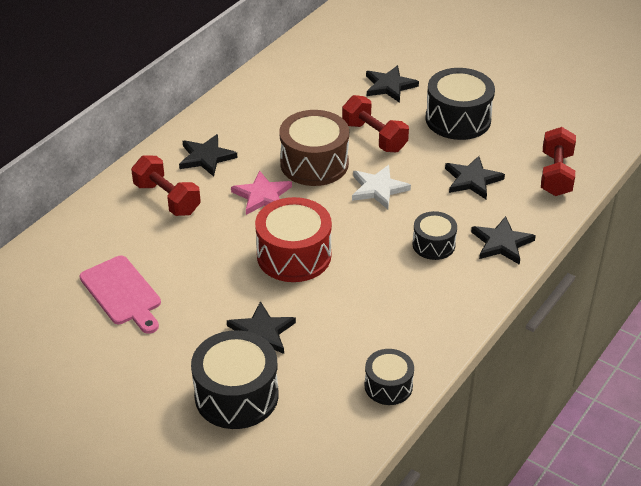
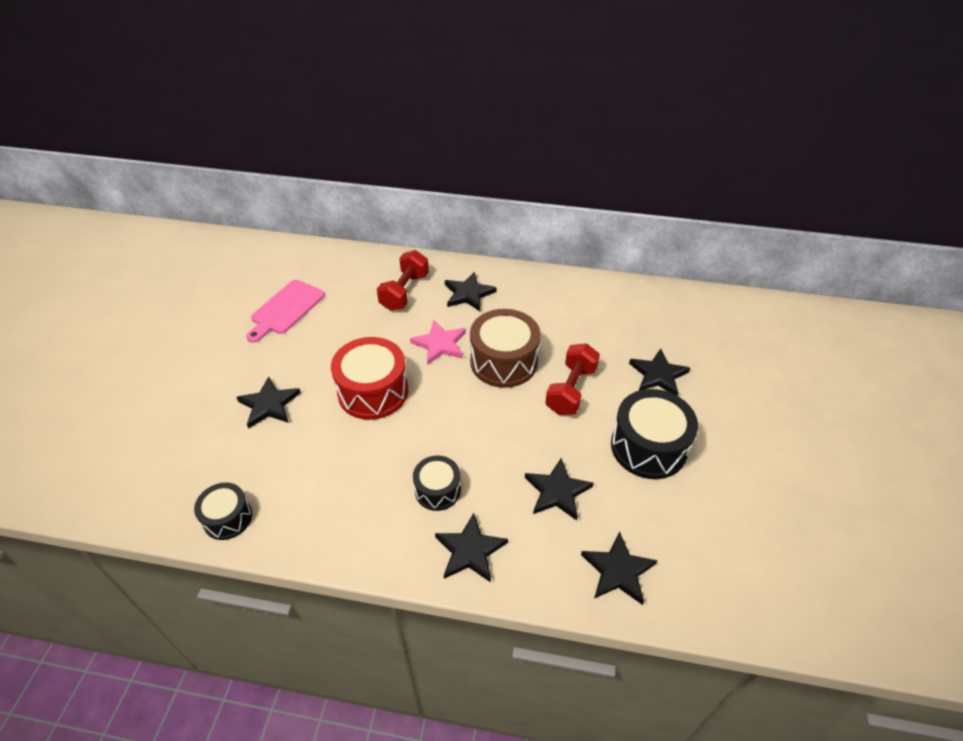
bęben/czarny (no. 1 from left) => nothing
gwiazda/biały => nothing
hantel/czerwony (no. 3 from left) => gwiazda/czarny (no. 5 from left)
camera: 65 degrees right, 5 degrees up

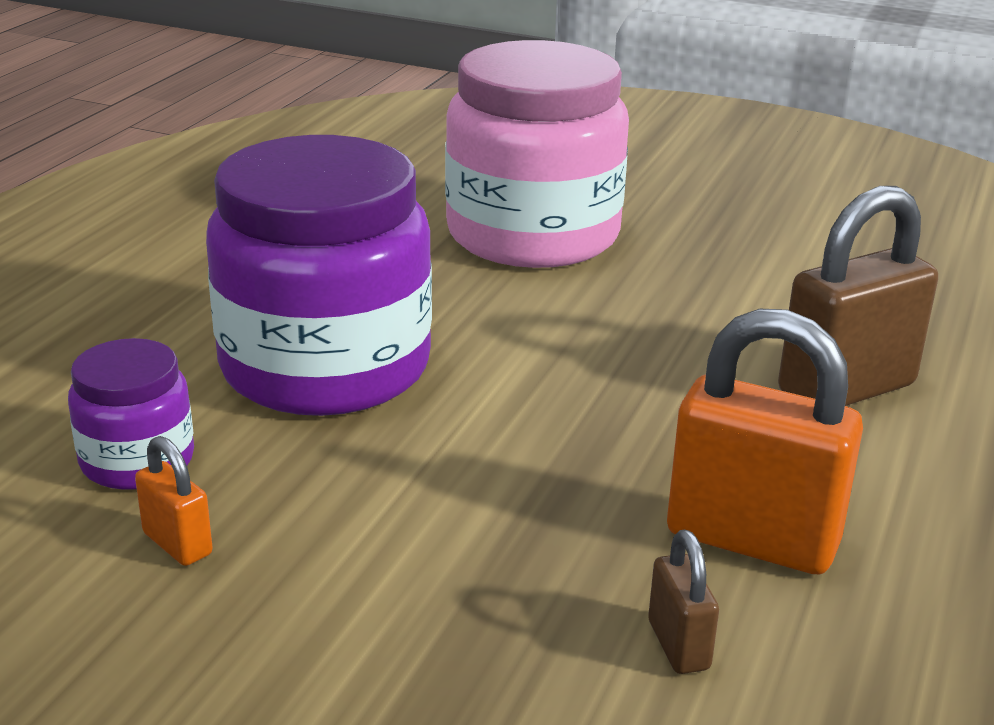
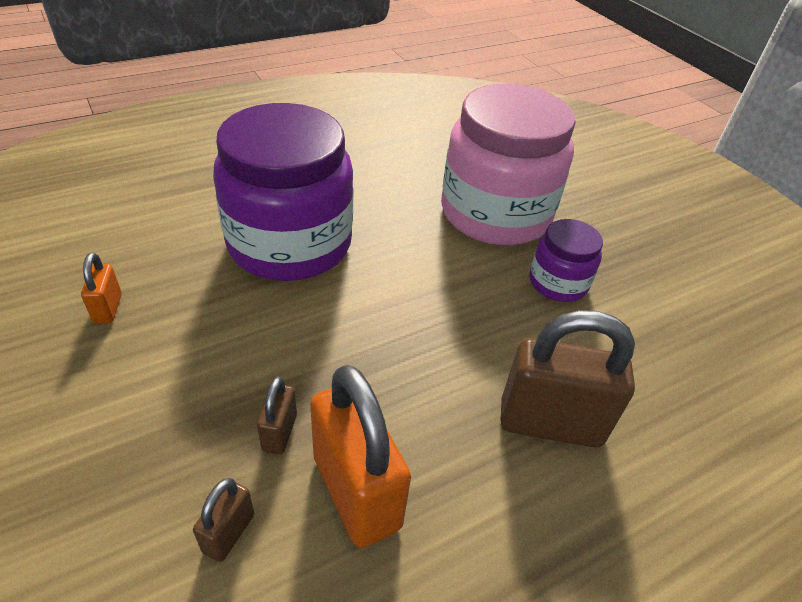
nothing => kłódka/brązowy (no. 2 from left)
słoik/fioletowy (no. 1 from left in the first image) => słoik/fioletowy (no. 2 from left), shifted
camera: 35 degrees right, 15 degrees up

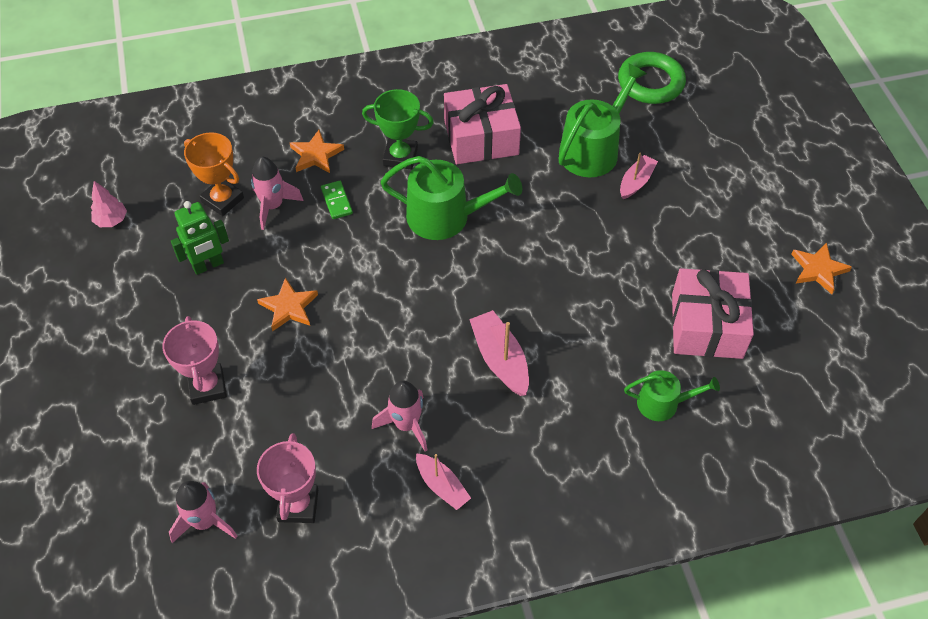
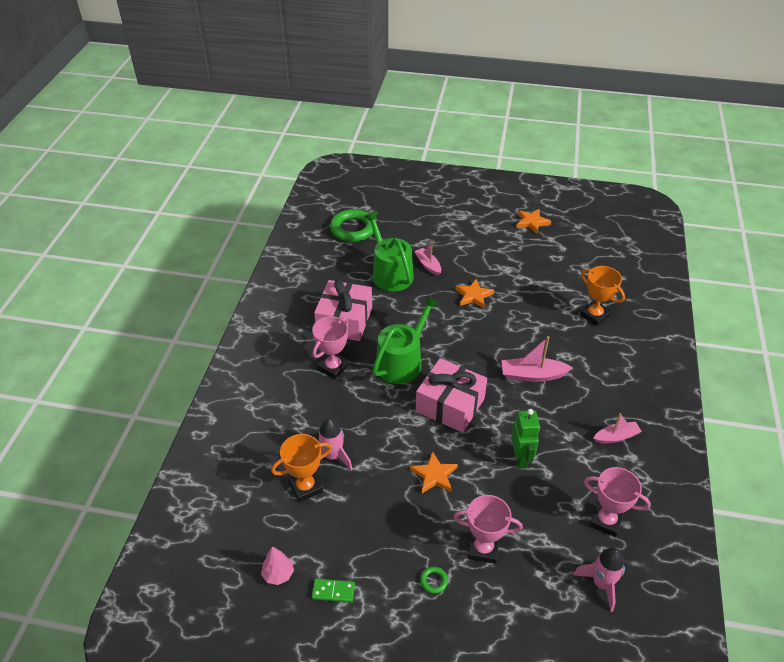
rakieta/różowy (no. 3 from left) => nothing
nothing => pierścień/zielony (no. 2 from left)
robot/zielony, shifted
gwiazda/pomarańczowy (no. 2 from left), shifted
kostka domina/zielony, shifted
prezent/różowy (no. 2 from left), shifted
konewka/zielony (no. 3 from left) => puchar/pomarańczowy (no. 2 from left)
puchar/zielony => puchar/różowy (no. 1 from left)
camera: 65 degrees left, 10 degrees down

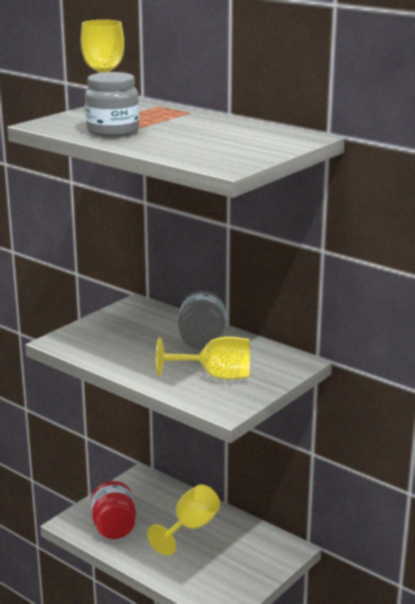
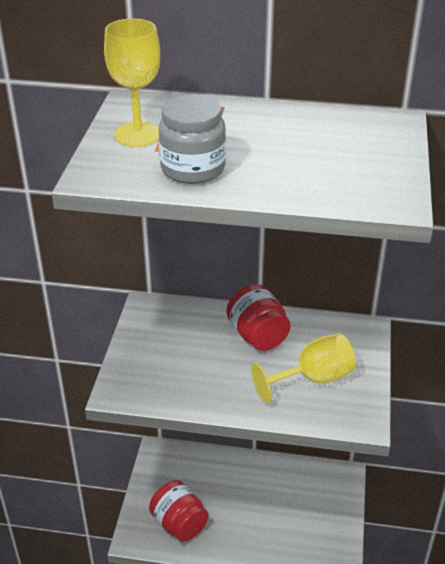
kielich/żółty (no. 2 from left) => nothing
słoik/szary (no. 2 from left) => słoik/czerwony (no. 2 from left)
camera: 30 degrees left, 15 degrees up

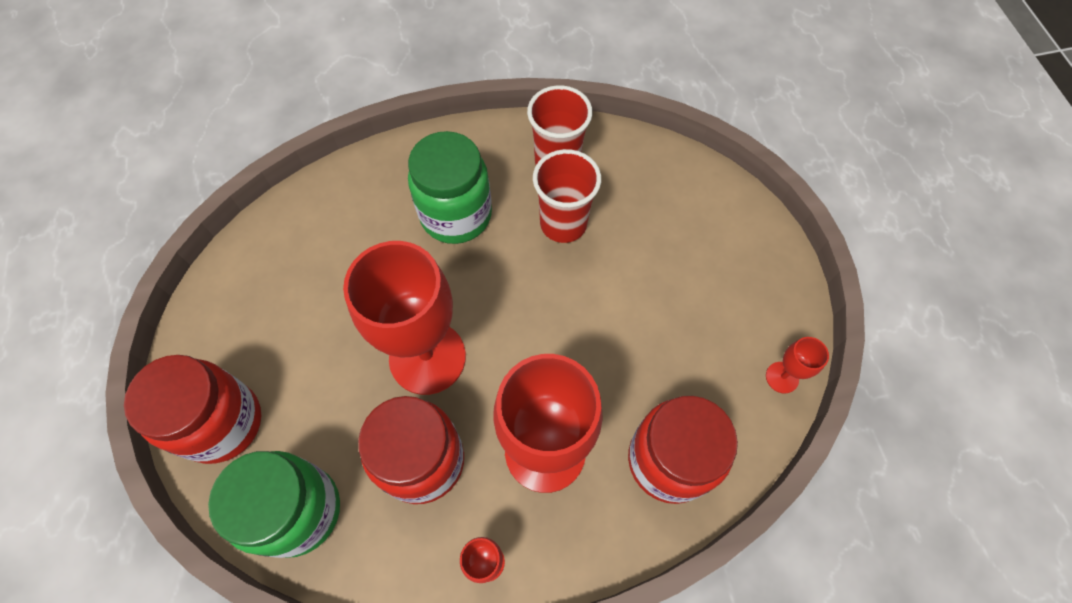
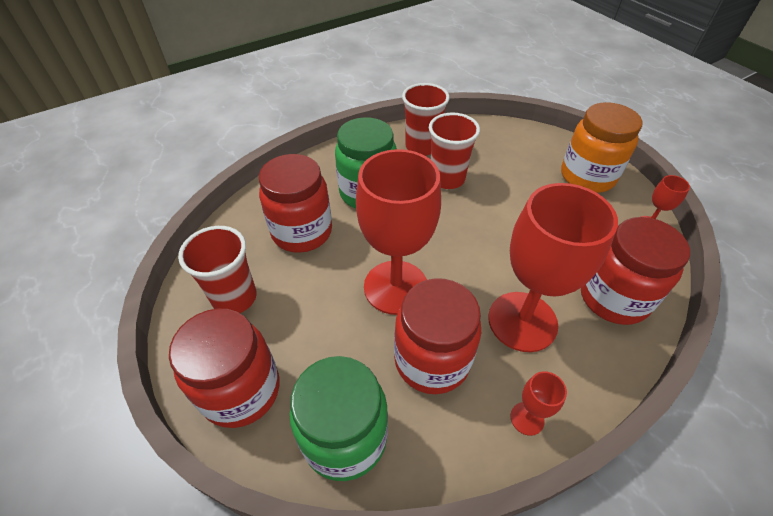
nothing => szklanka/czerwony (no. 1 from left)
nothing => słoik/czerwony (no. 2 from left)
nothing => słoik/pomarańczowy
camera: 20 degrees left, 15 degrees down

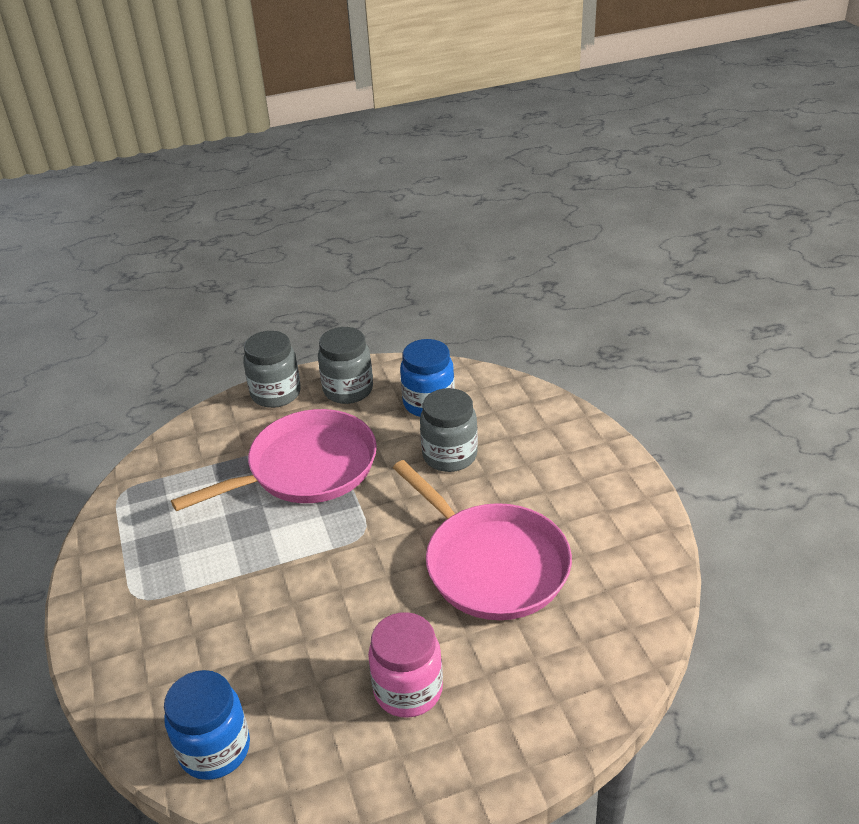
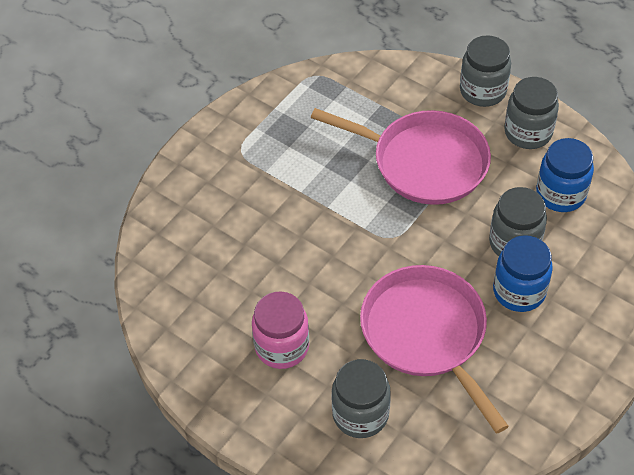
nothing => słoik/szary (no. 1 from left)
słoik/niebieski (no. 1 from left), shifted
patelnia/różowy (no. 2 from left), 135 degrees clockwise
camera: 55 degrees right, 15 degrees up

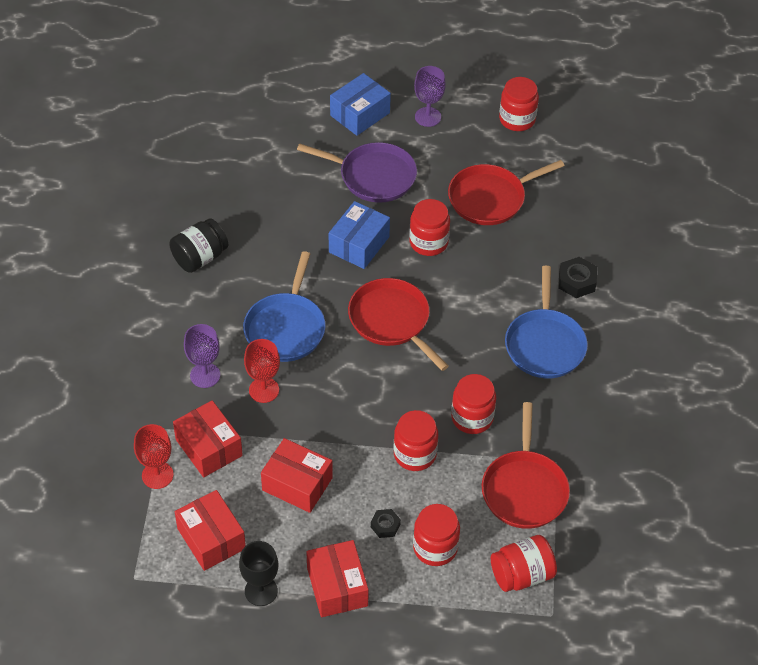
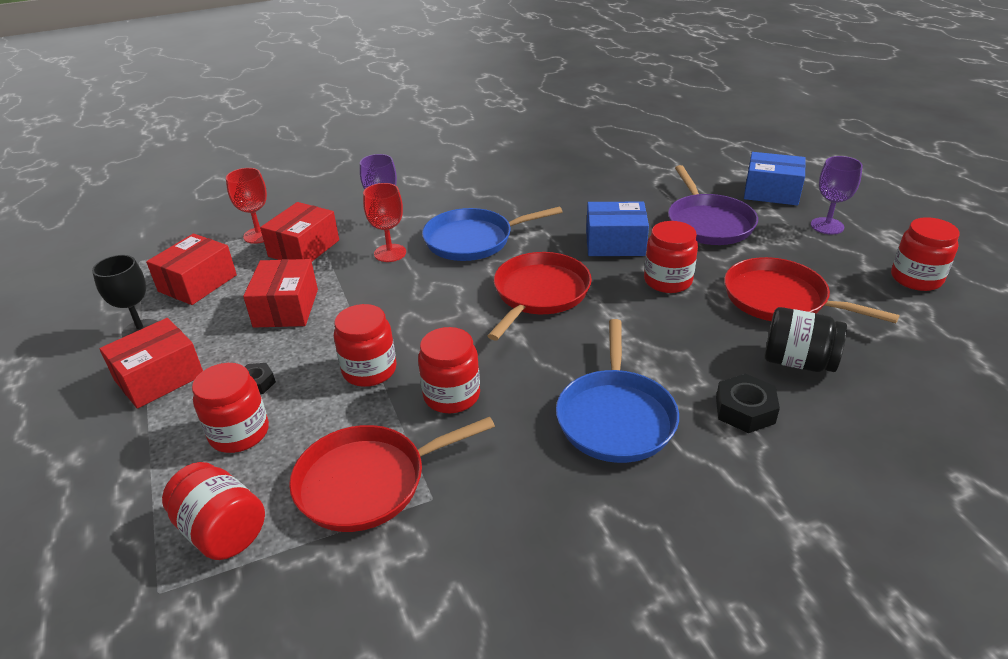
słoik/czarny, shifted
patelnia/niebieski (no. 2 from left), 60 degrees counterclockwise
camera: 65 degrees right, 15 degrees down

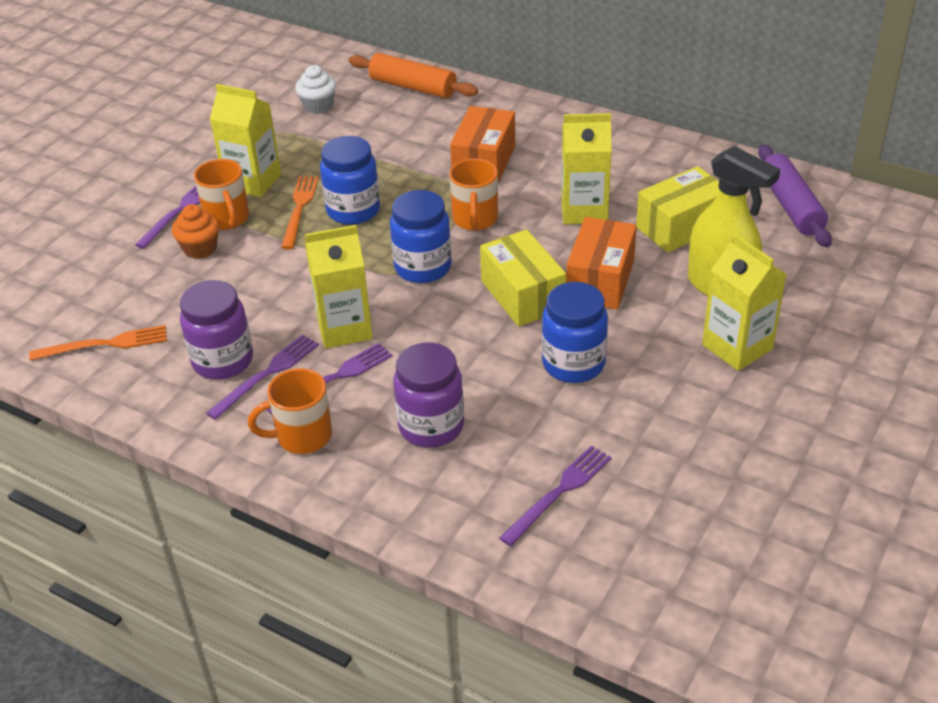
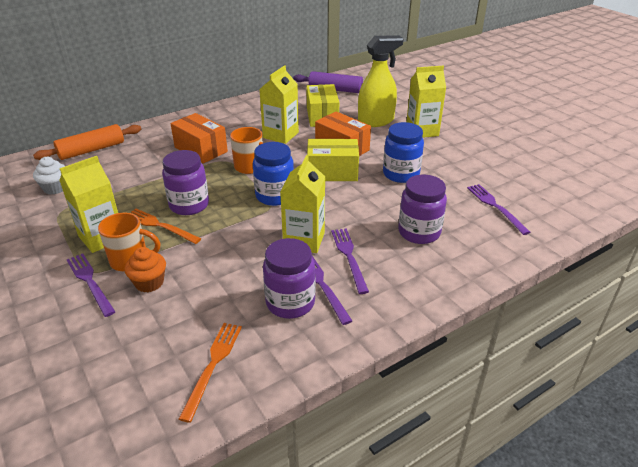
kubek/pomarańczowy (no. 2 from left) => nothing
słoik/niebieski (no. 1 from left) => słoik/fioletowy (no. 1 from left)
camera: 65 degrees left, 5 degrees down

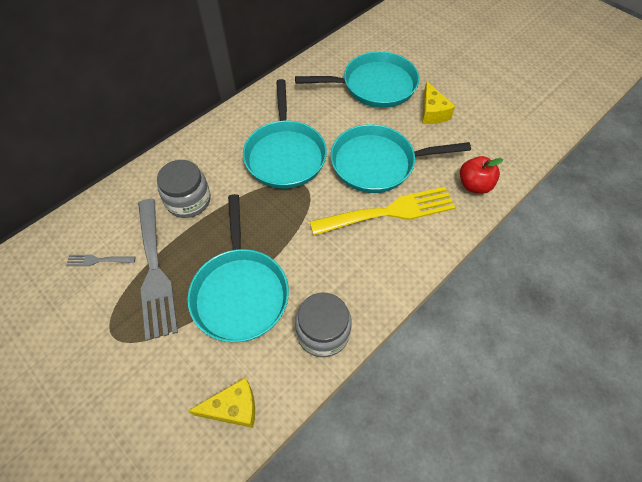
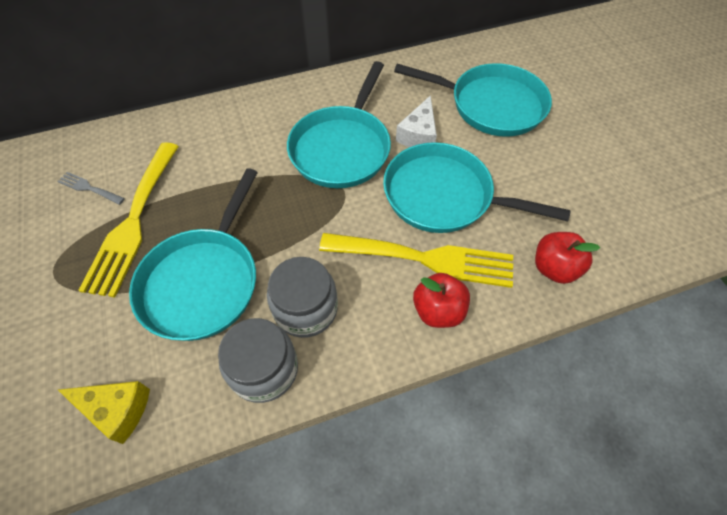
ser/żółty (no. 2 from left) => nothing
nothing => ser/biały
nothing => jabłko/czerwony (no. 1 from left)
słoik/szary (no. 1 from left in the first image) => słoik/szary (no. 2 from left), shifted
widelec/szary (no. 2 from left) => widelec/żółty (no. 1 from left)
camera: 25 degrees right, 0 degrees up

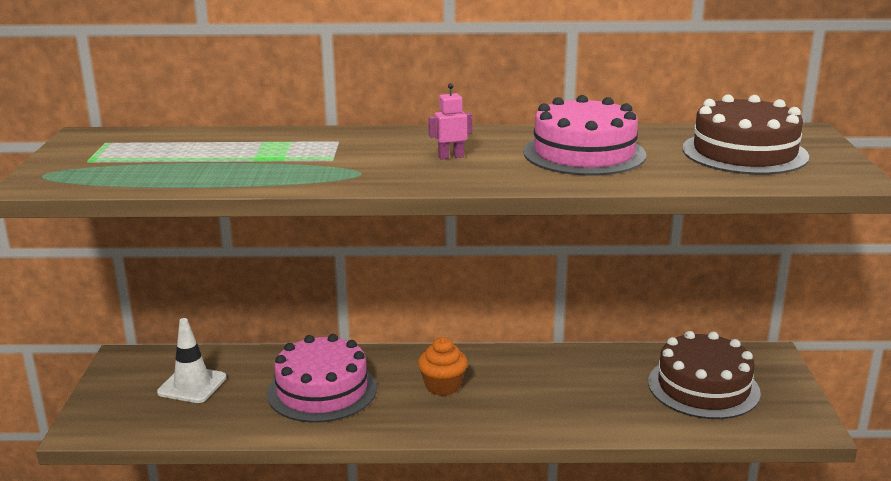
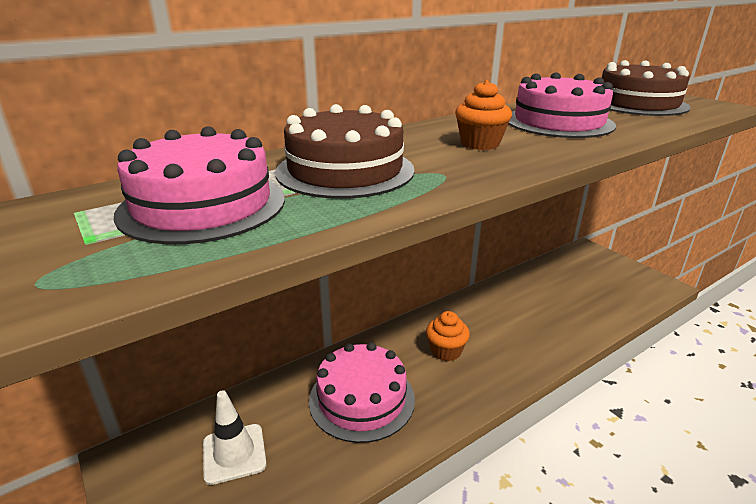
nothing => tort/różowy (no. 1 from left)
tort/brązowy (no. 1 from left), shifted
robot/różowy => muffinka/pomarańczowy (no. 2 from left)
camera: 35 degrees left, 5 degrees up

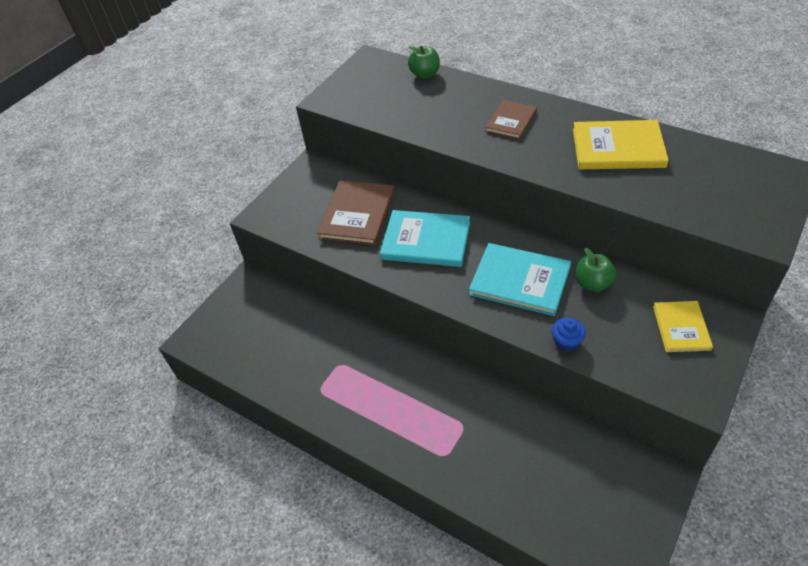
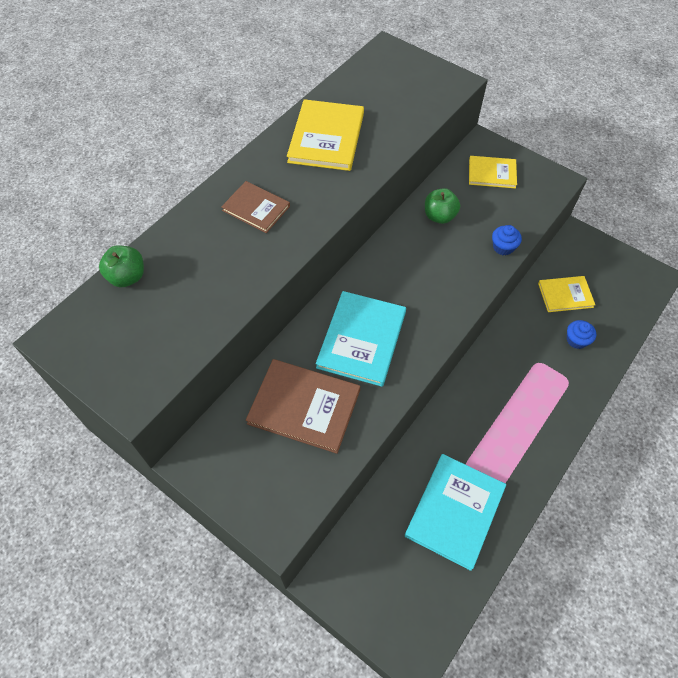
nothing => książka/żółty (no. 3 from left)
nothing => muffinka/niebieski (no. 2 from left)
książka/turkusowy (no. 2 from left), shifted
camera: 90 degrees left, 10 degrees up

